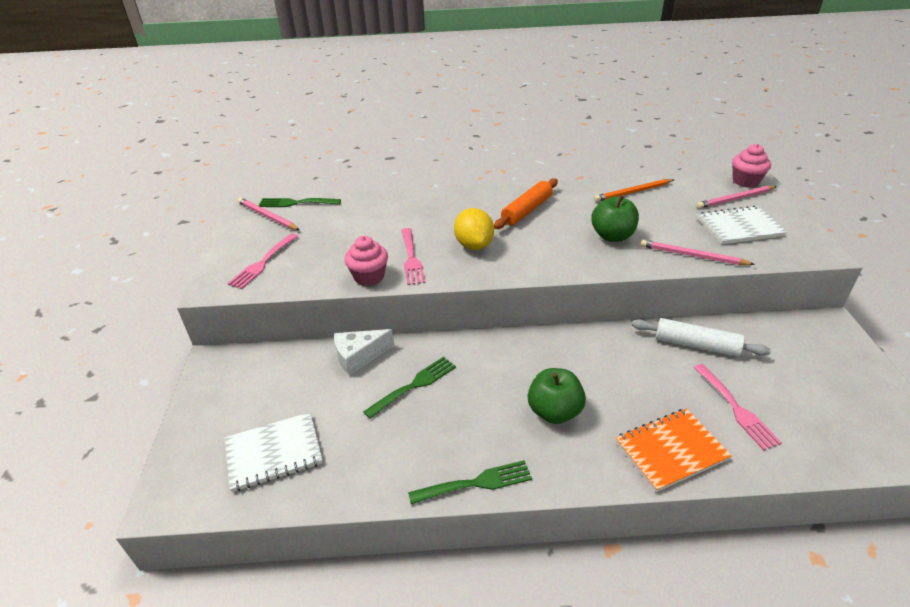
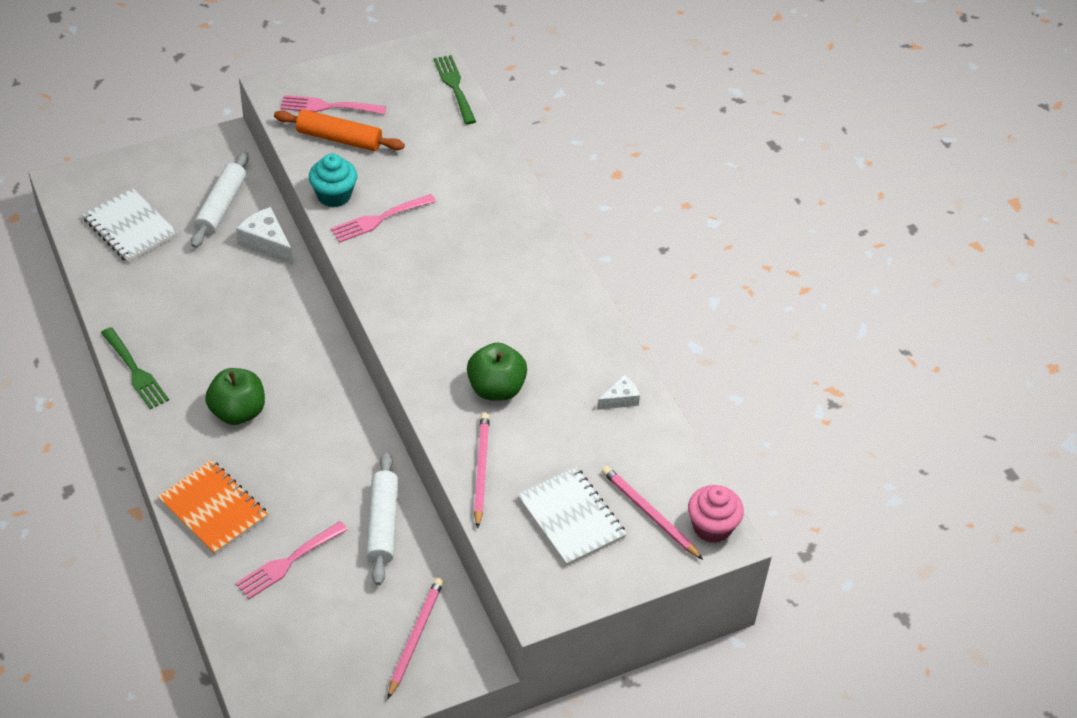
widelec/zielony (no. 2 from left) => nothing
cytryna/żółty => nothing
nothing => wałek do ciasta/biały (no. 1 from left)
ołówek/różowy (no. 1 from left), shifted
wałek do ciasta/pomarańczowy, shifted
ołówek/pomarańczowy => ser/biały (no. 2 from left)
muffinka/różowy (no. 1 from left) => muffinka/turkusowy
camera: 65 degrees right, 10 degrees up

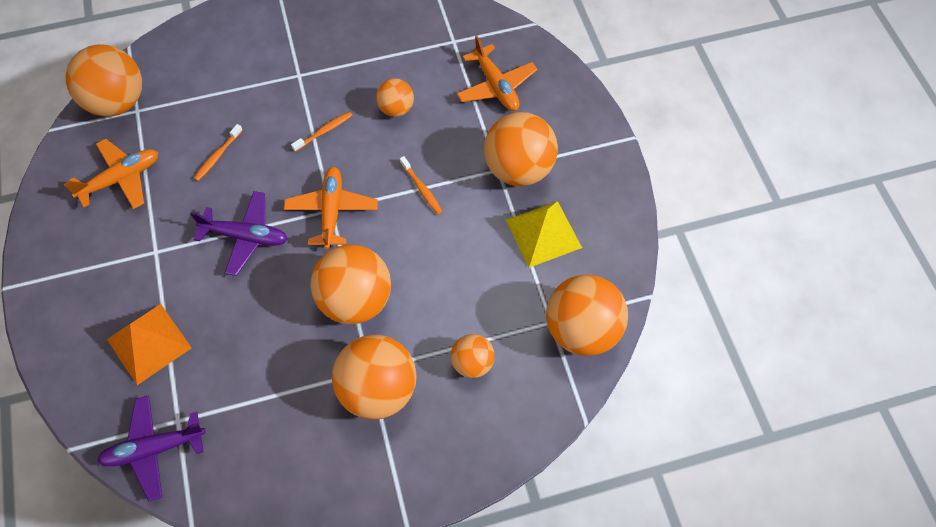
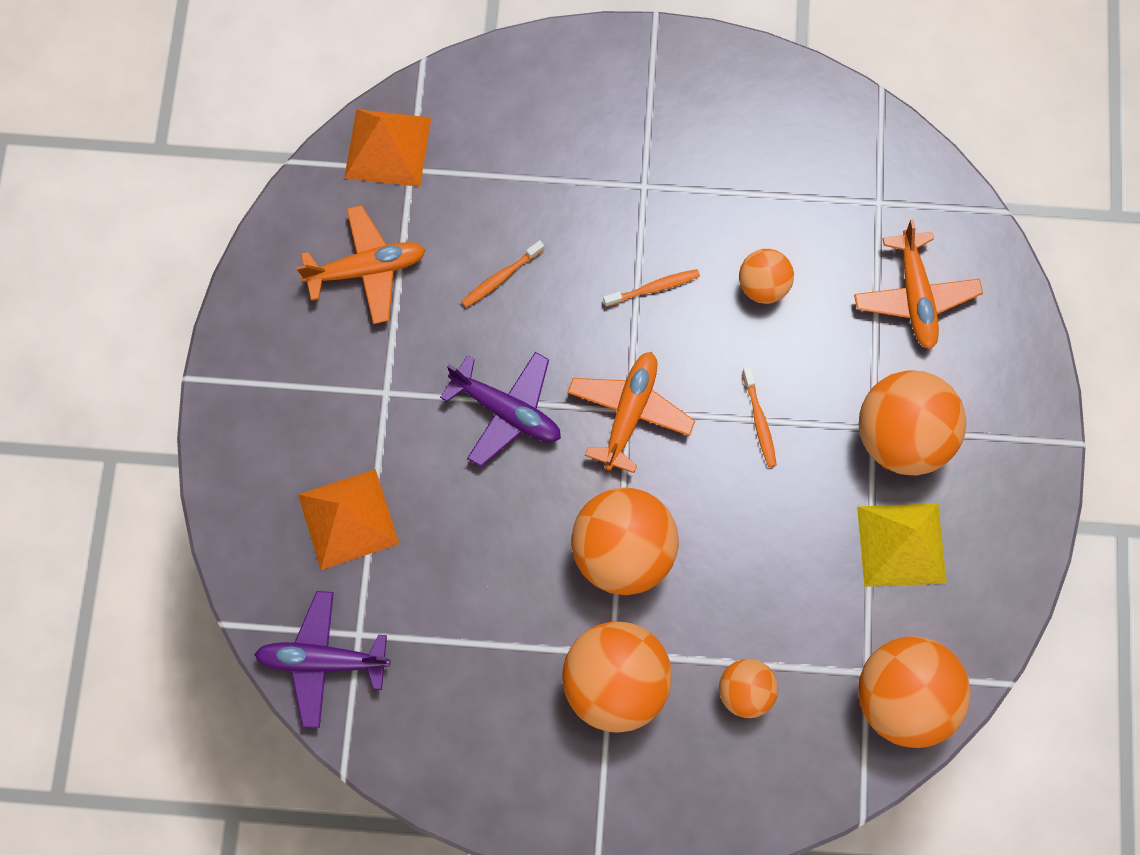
piłka/pomarańczowy (no. 1 from left) => piramida/pomarańczowy (no. 2 from left)
camera: 20 degrees right, 10 degrees up

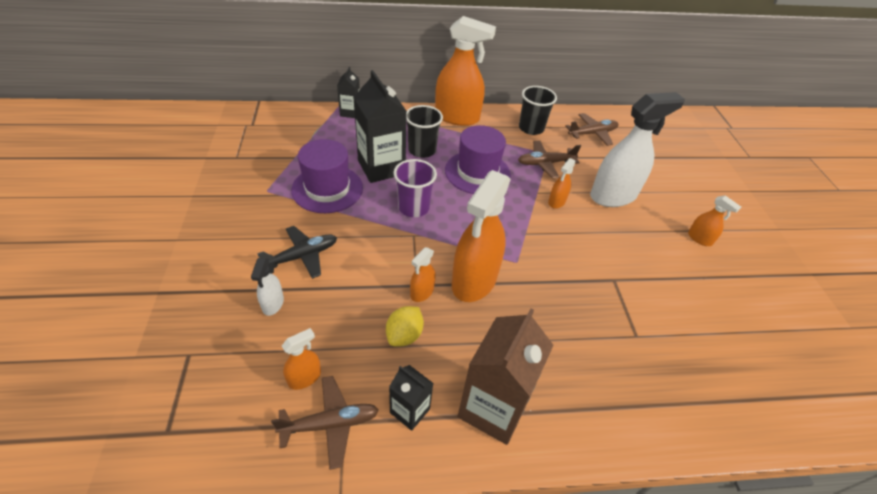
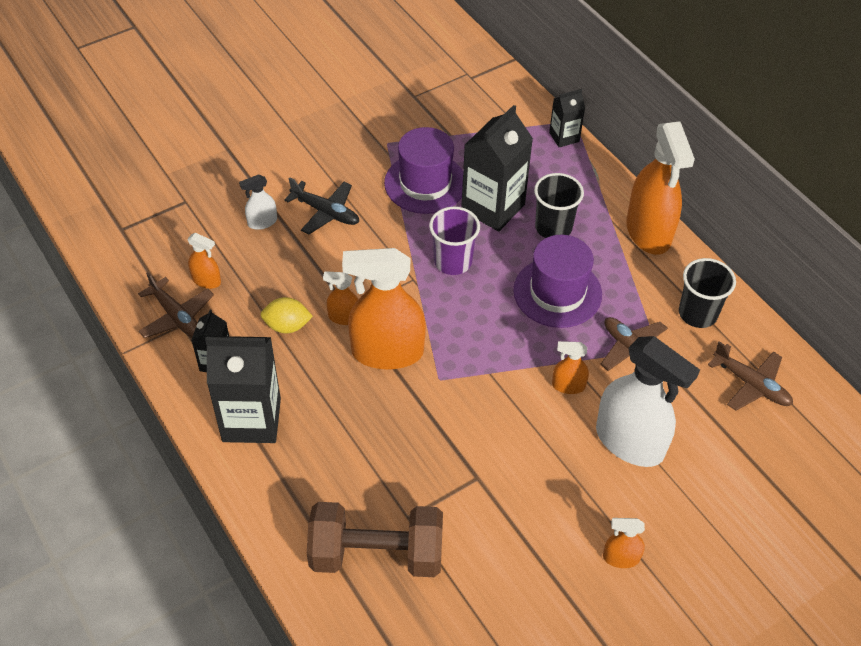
nothing => hantel/brązowy
karton mleka/brązowy => karton mleka/czarny (no. 2 from left)
spryskiwacz/pomarańczowy (no. 6 from left in the first image) => spryskiwacz/pomarańczowy (no. 5 from left), 75 degrees clockwise
camera: 65 degrees right, 5 degrees up

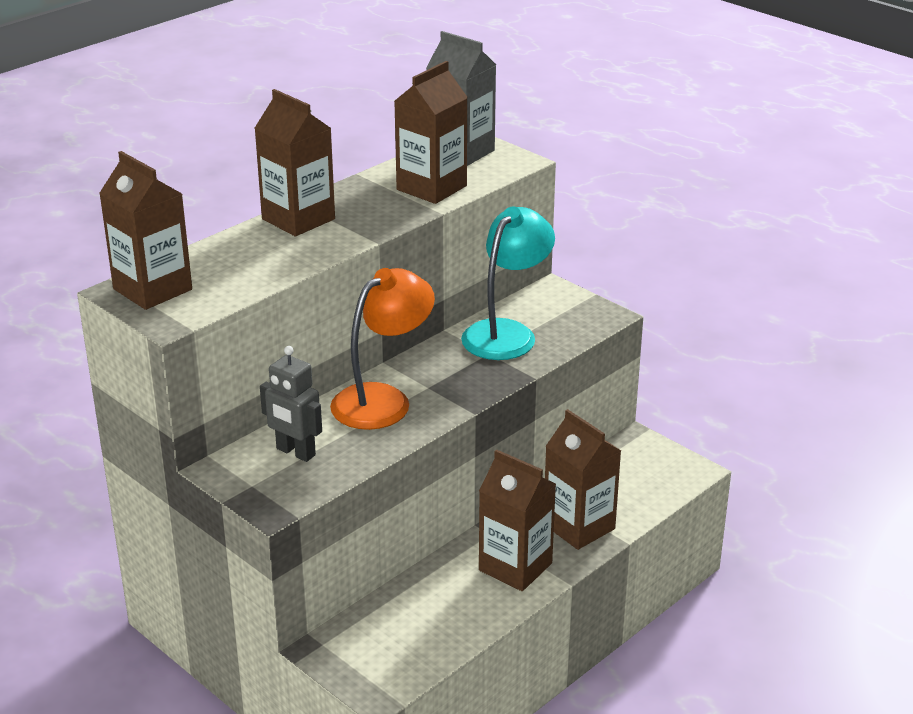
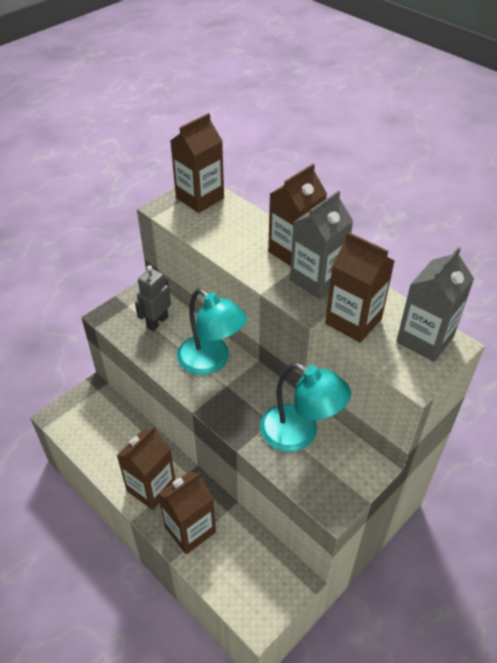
nothing => karton mleka/szary (no. 1 from left)
lampka/pomarańczowy => lampka/turkusowy (no. 1 from left)
camera: 90 degrees right, 15 degrees up

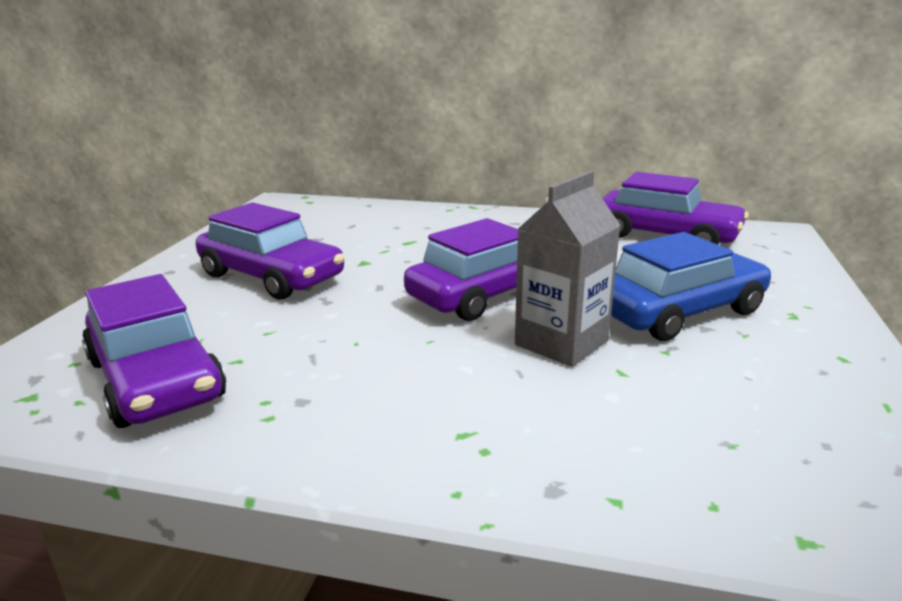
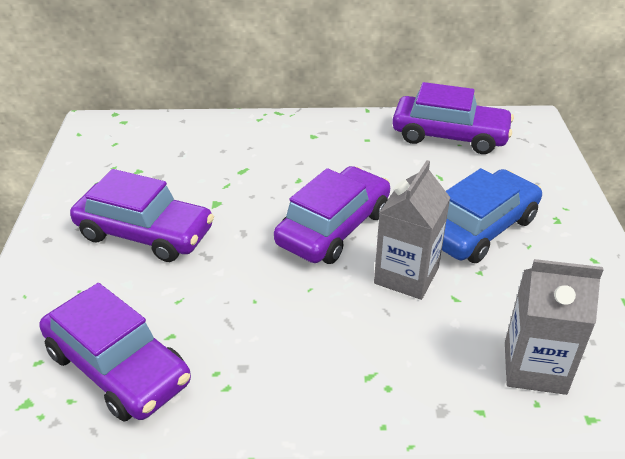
nothing => karton mleka/szary (no. 2 from left)
camera: 15 degrees left, 15 degrees up

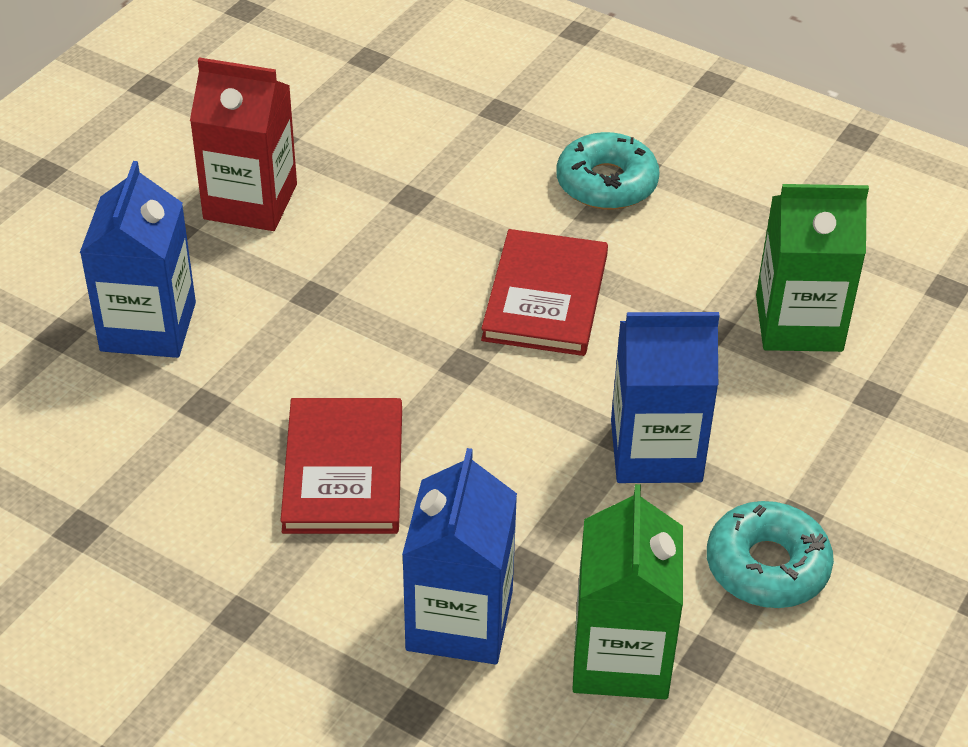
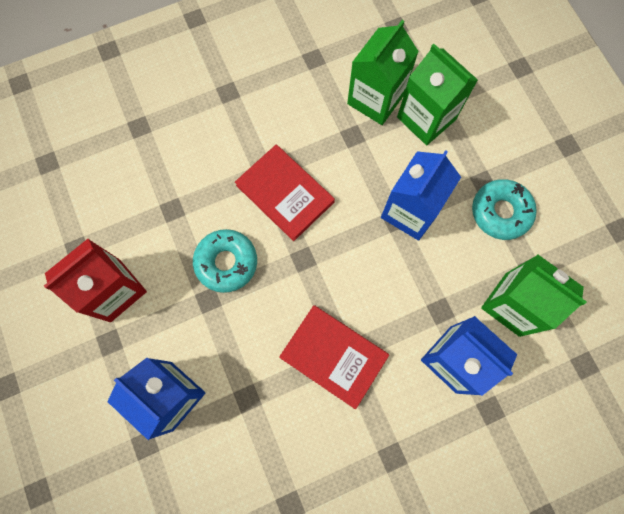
nothing => karton mleka/zielony (no. 2 from left)
donut/turkusowy (no. 1 from left), shifted
camera: 55 degrees left, 30 degrees up

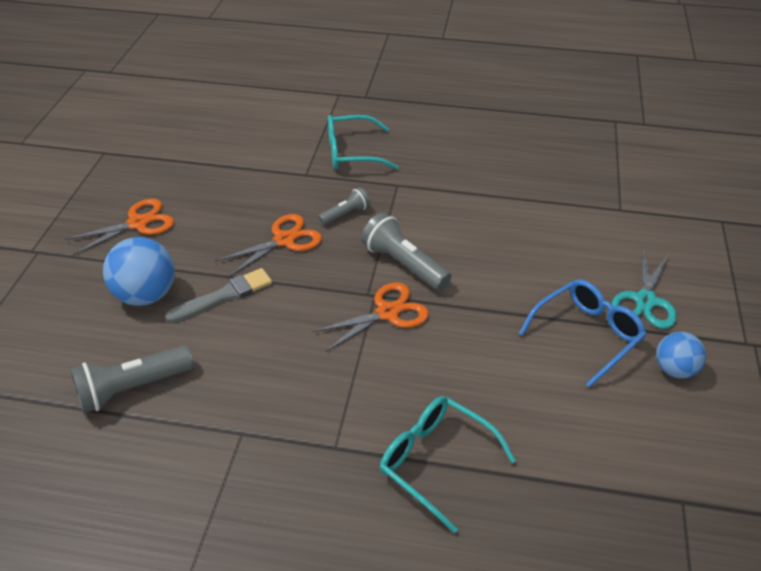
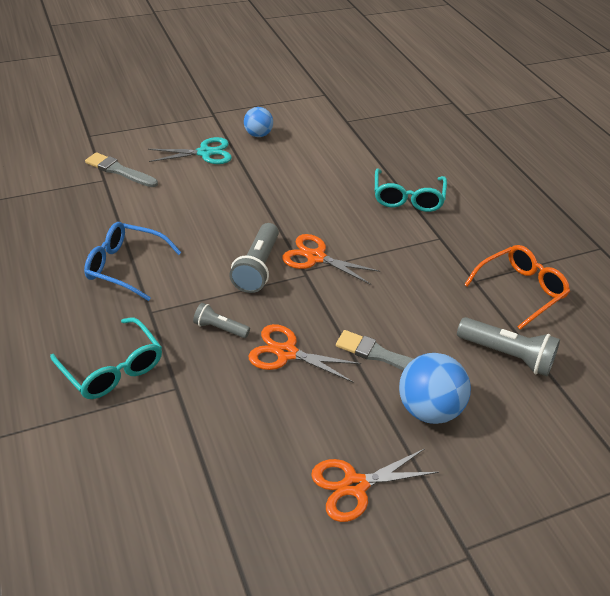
nothing => pędzel/szary (no. 1 from left)
nothing => okulary/pomarańczowy
okulary/niebieski, shifted
nożyczki/pomarańczowy (no. 1 from left in the first image) => nożyczki/pomarańczowy (no. 3 from left), 45 degrees counterclockwise
camera: 125 degrees left, 0 degrees up

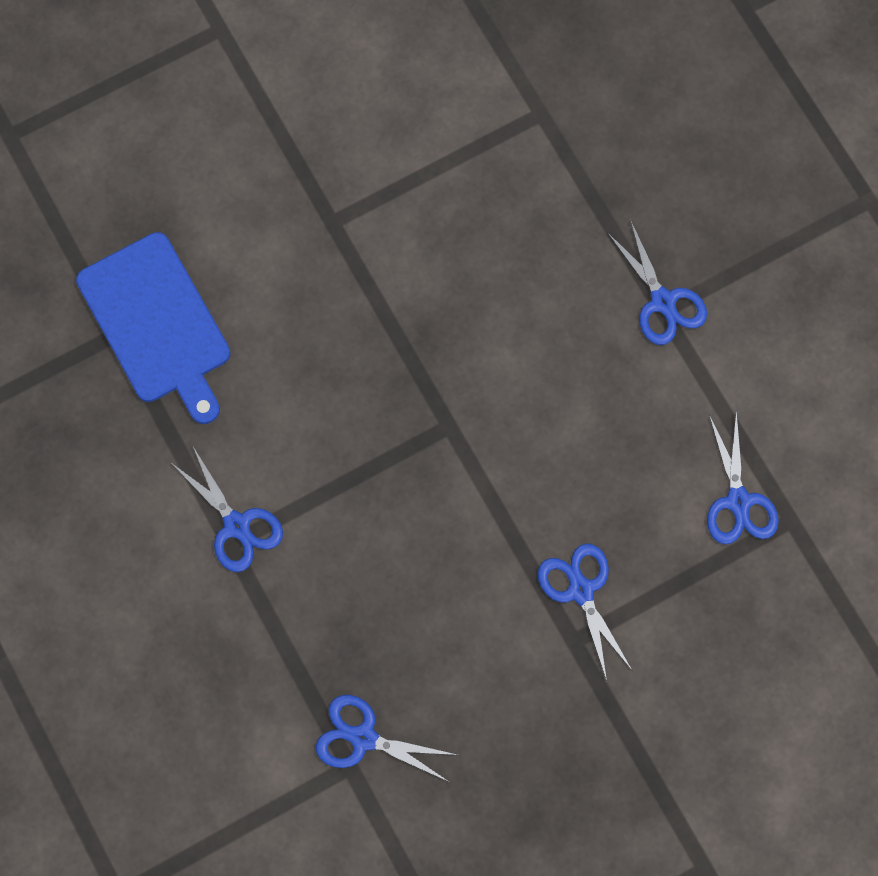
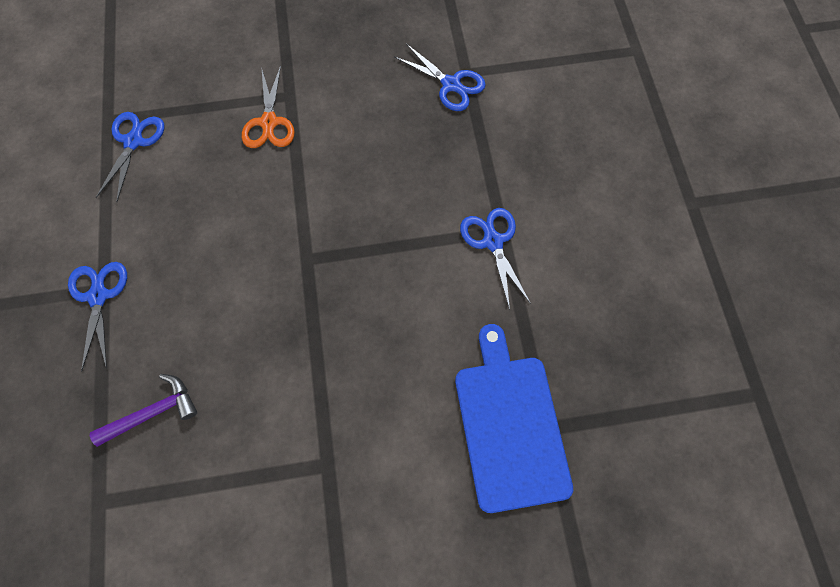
nothing => młotek/fioletowy
nożyczki/niebieski (no. 3 from left) => nożyczki/pomarańczowy
camera: 160 degrees left, 5 degrees down

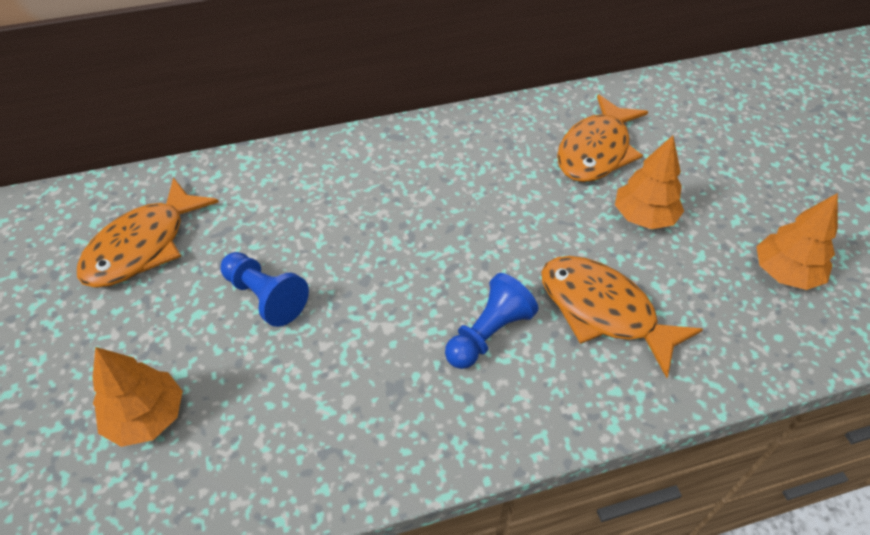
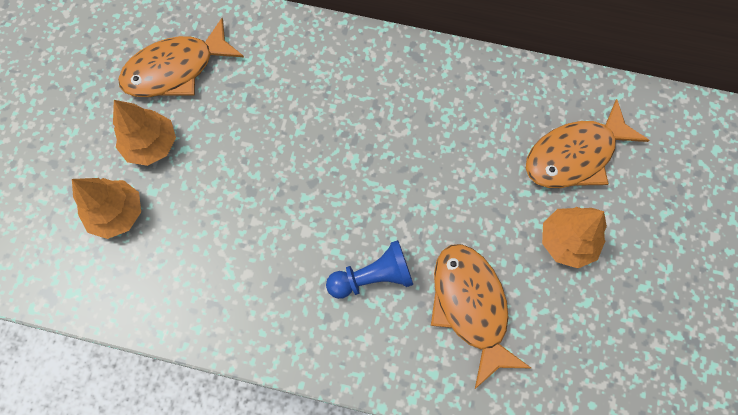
pionek/niebieski (no. 1 from left) => nothing
drzewko/pomarańczowy (no. 3 from left in the first image) => drzewko/pomarańczowy (no. 2 from left), shifted
camera: 30 degrees right, 20 degrees up

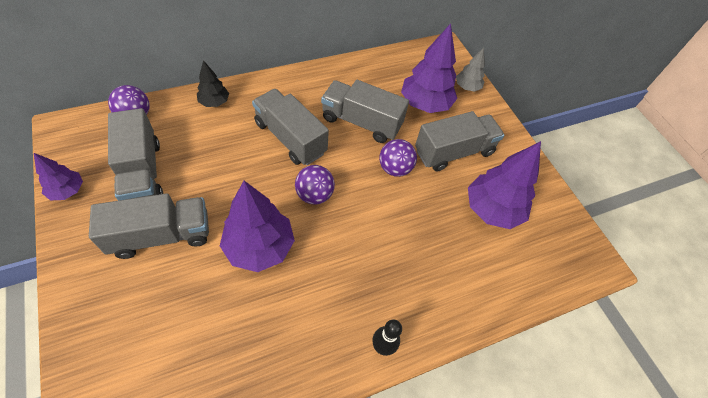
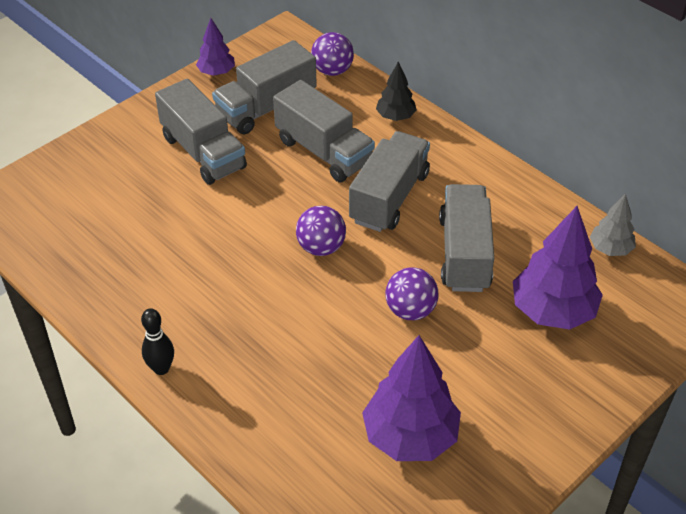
drzewko/fioletowy (no. 2 from left) => nothing
ciężarówka/szary (no. 5 from left in the first image) => ciężarówka/szary (no. 3 from left), shifted
drzewko/szary, shifted
camera: 75 degrees right, 10 degrees down

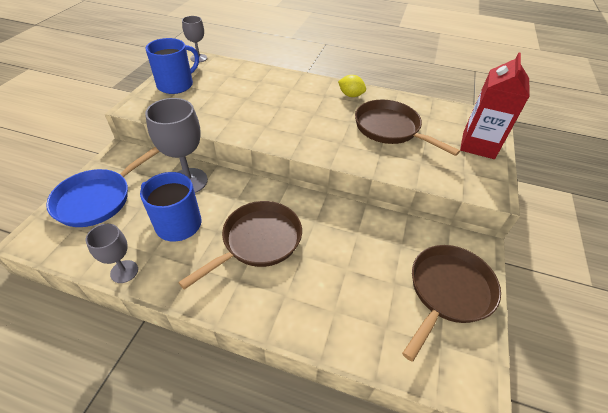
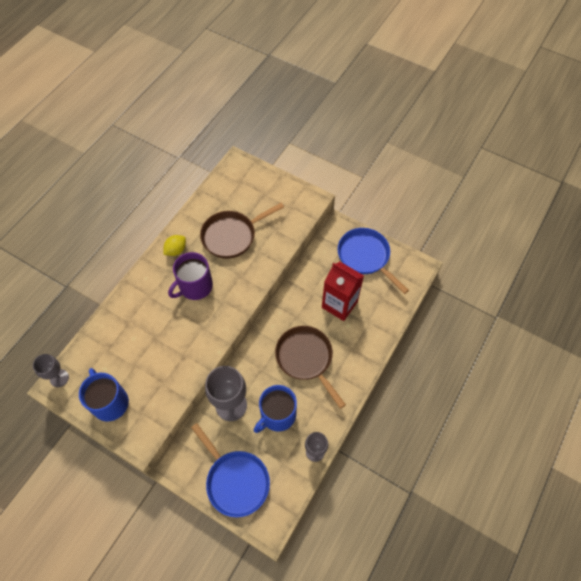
nothing => kubek/fioletowy
karton mleka/czerwony, shifted
patelnia/brązowy (no. 3 from left) => patelnia/niebieski (no. 2 from left)
camera: 75 degrees left, 15 degrees up

